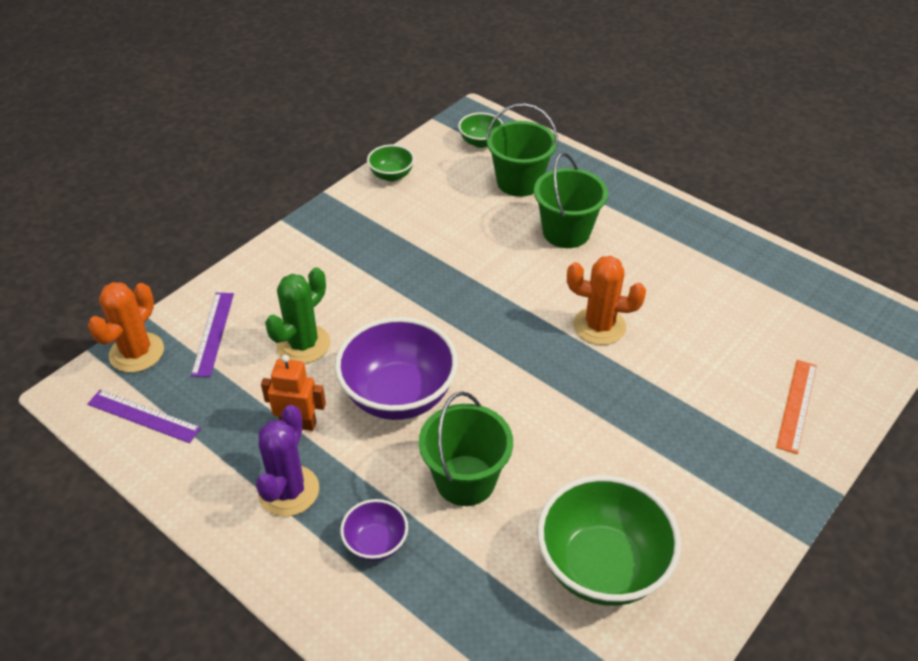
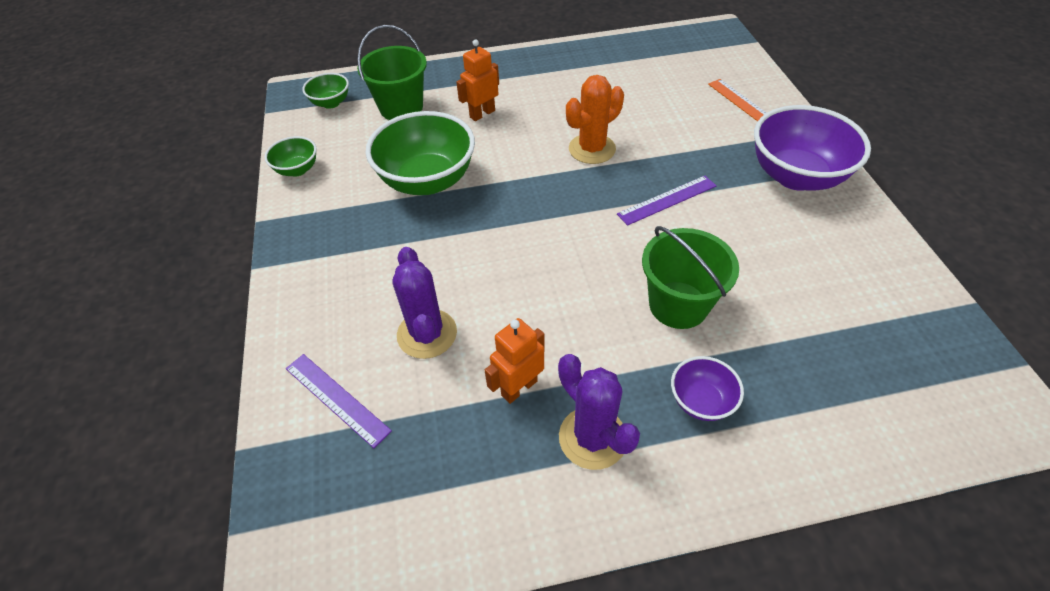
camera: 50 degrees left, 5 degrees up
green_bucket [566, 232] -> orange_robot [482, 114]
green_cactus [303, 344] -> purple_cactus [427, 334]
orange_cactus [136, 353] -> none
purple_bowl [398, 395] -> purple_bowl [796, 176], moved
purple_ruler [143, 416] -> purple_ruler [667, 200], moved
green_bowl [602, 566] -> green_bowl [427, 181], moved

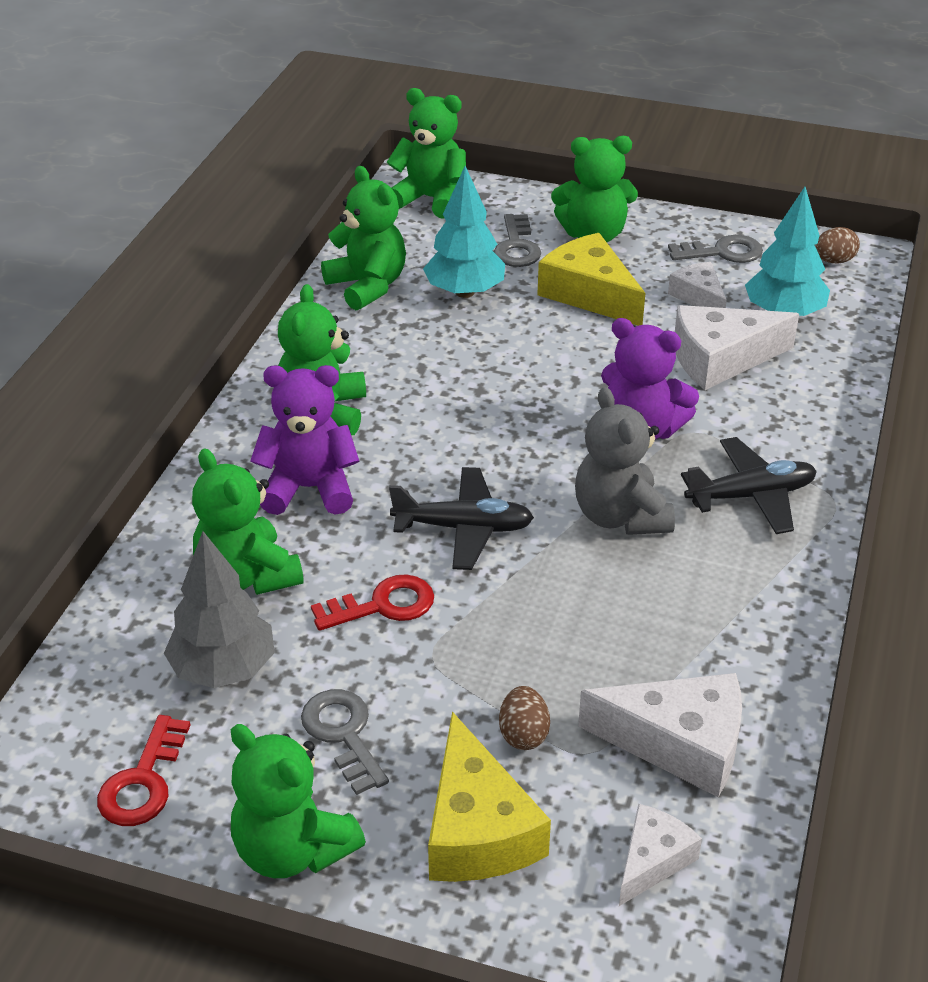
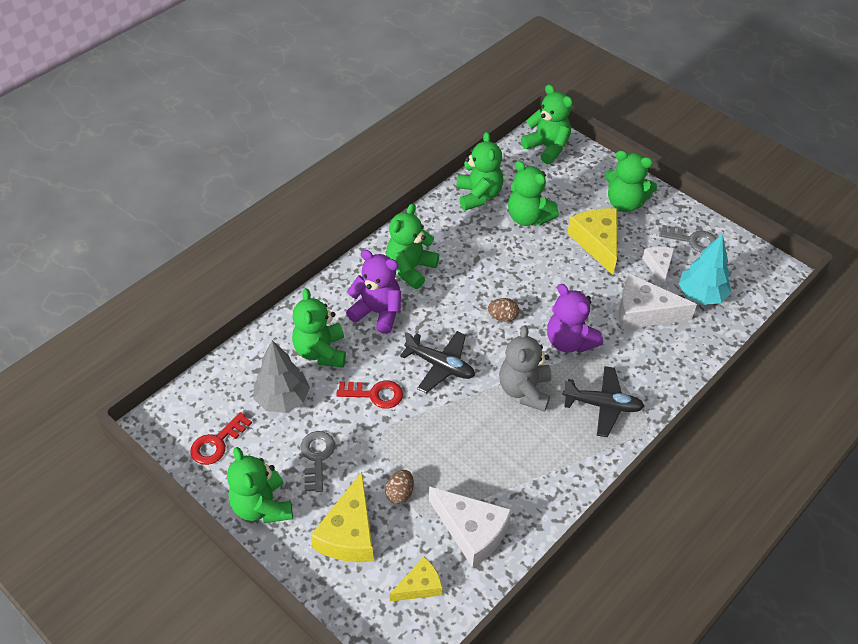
camera: 25 degrees right, 10 degrees up
turquoise_tree [464, 292] -> green_teddy_bear [528, 217]
grey_key [516, 247] -> none
brown_egg [833, 261] -> brown_egg [503, 317], moved
white_cheese [652, 860] -> yellow_cheese [419, 586]

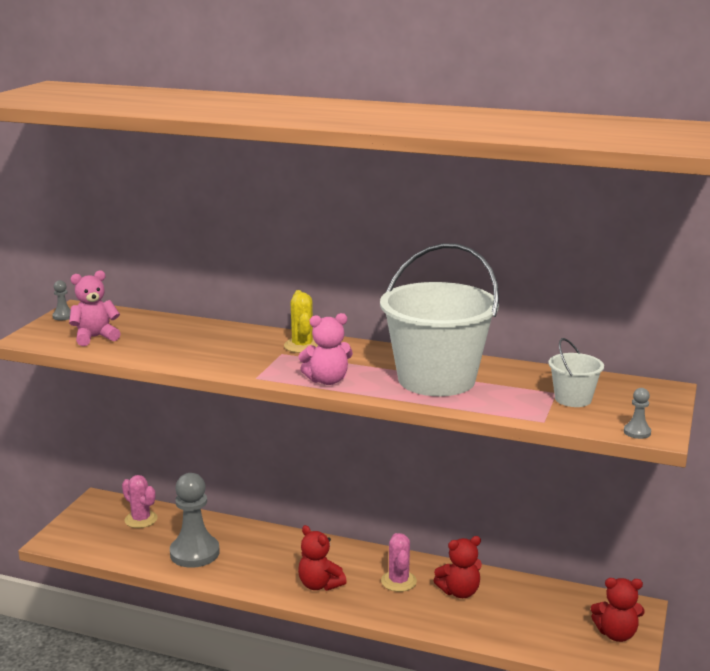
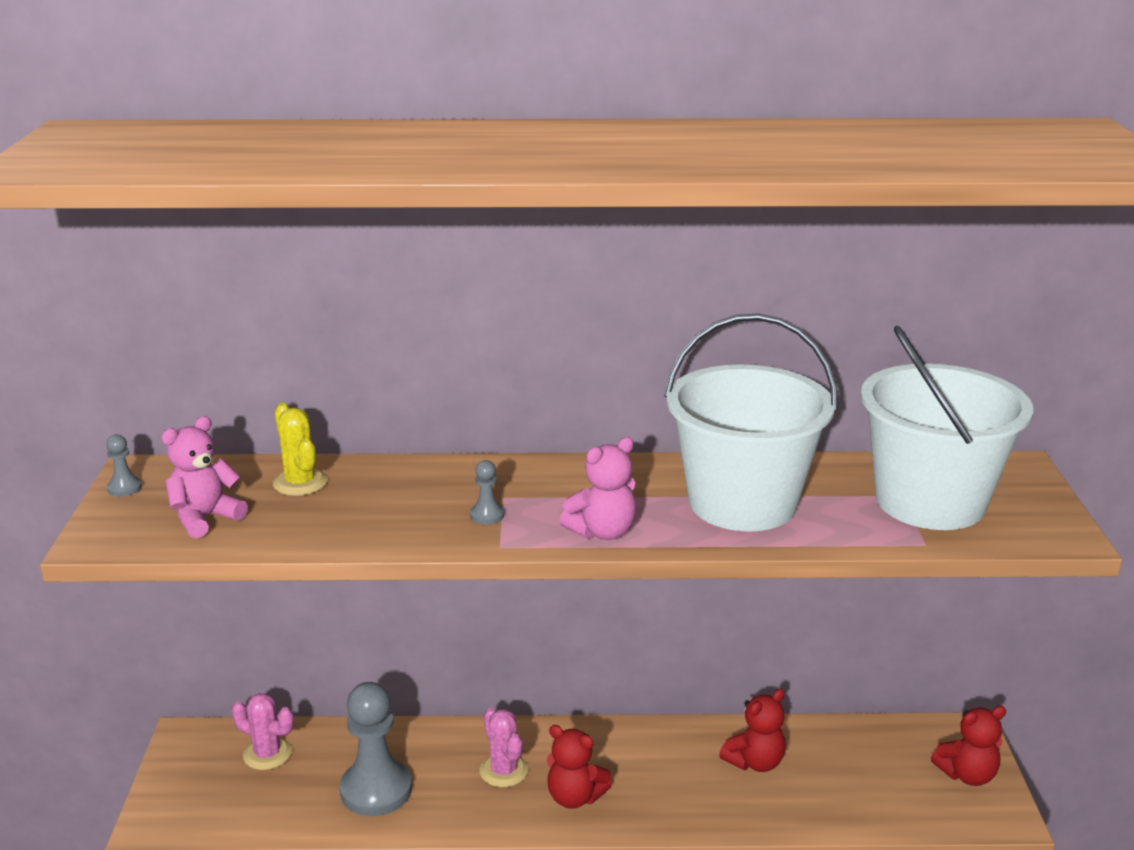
camera: 20 degrees left, 5 degrees up
yellow_cactus [302, 346] -> yellow_cactus [300, 483], moved
white_bucket [573, 399] -> white_bucket [930, 501], x2.22
grey_pawn [637, 432] -> grey_pawn [487, 515], moved
pink_cactus [398, 581] -> pink_cactus [504, 771], moved

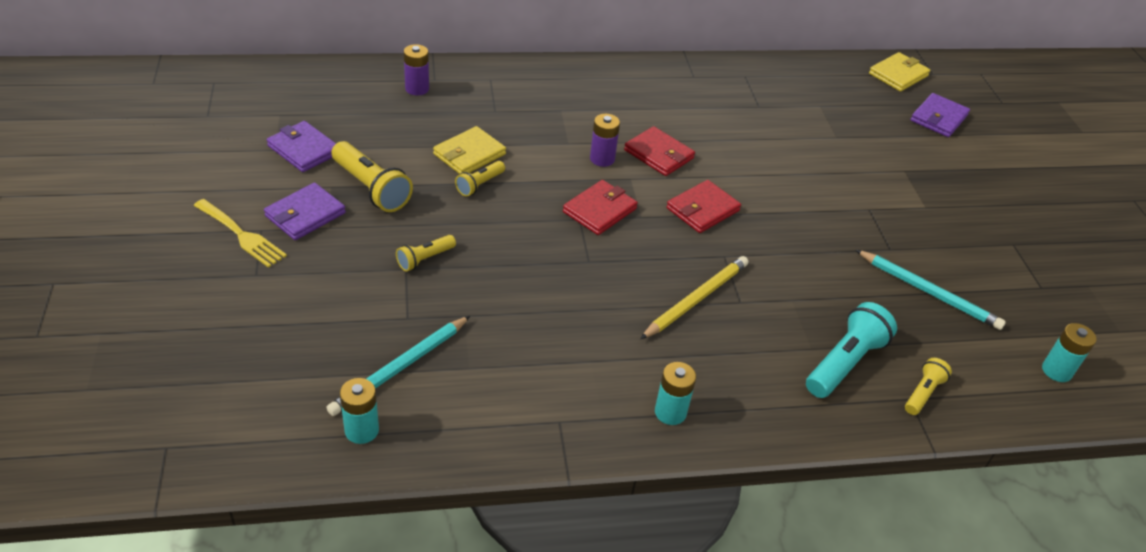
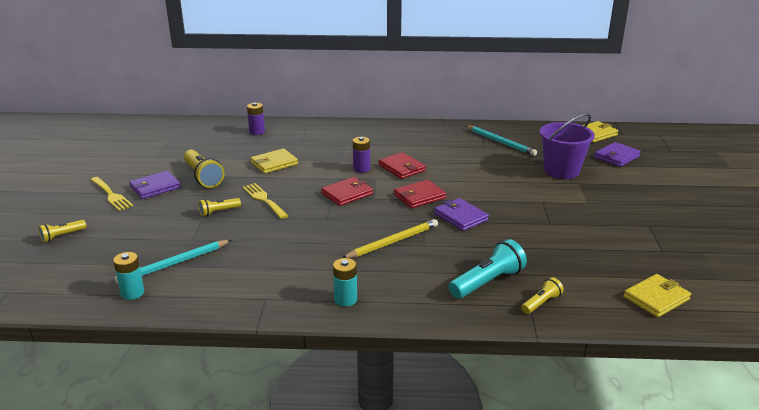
camera: 15 degrees right, 15 degrees down
purple_wallet [304, 149] -> purple_wallet [460, 217], moved
yellow_flashlight [479, 185] -> yellow_flashlight [62, 236], moved
turquoise_pencil [929, 292] -> turquoise_pencil [500, 142], moved
turquoise_battery [1056, 371] -> yellow_wallet [656, 298]
none -> purple_bucket [561, 171]
none -> yellow_fork [264, 200]

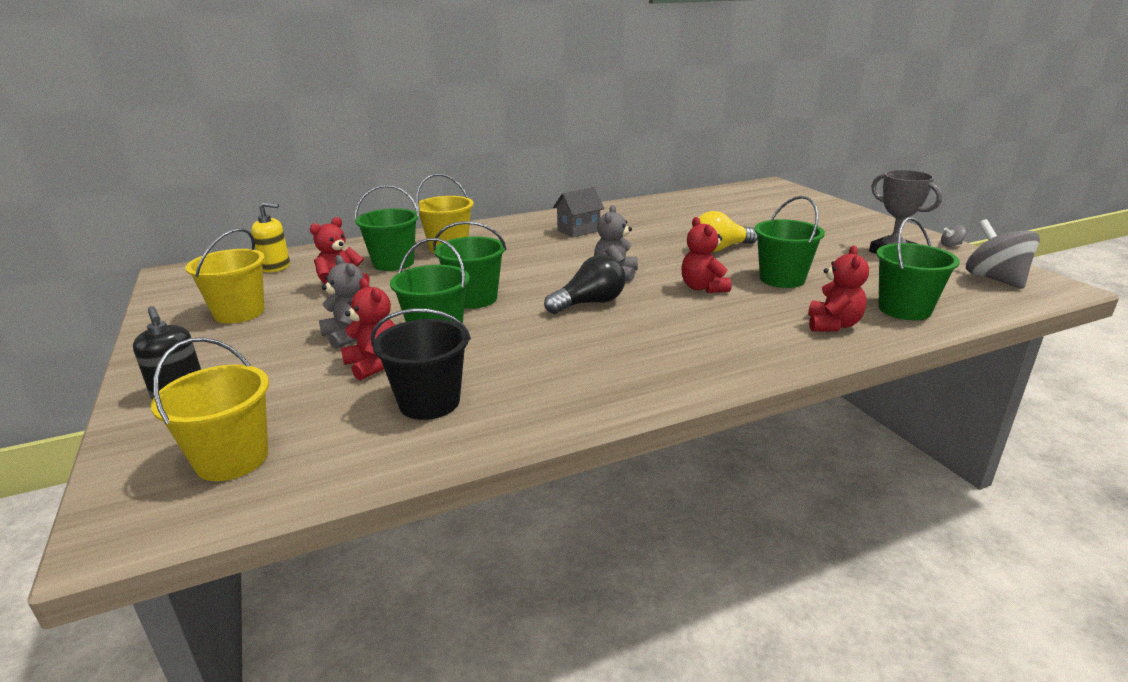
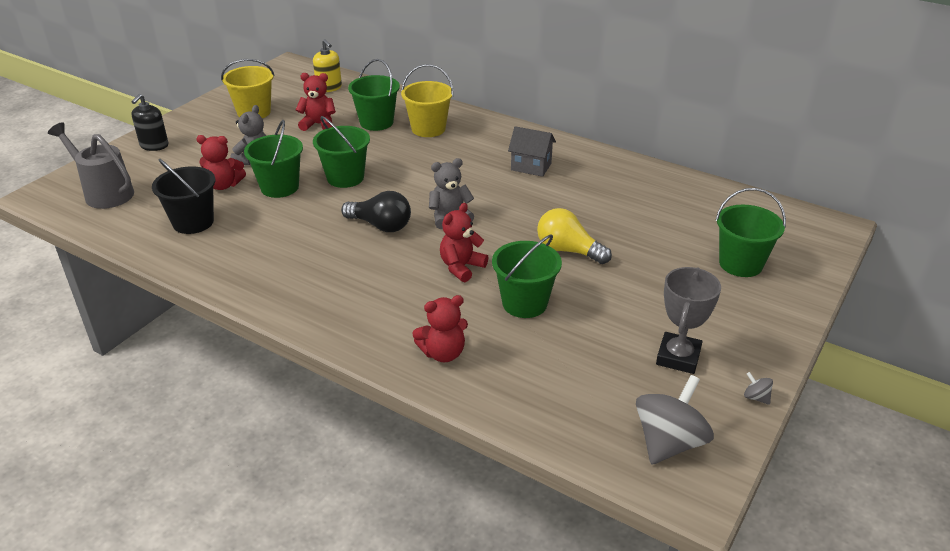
camera: 55 degrees right, 10 degrees up
green_bucket [904, 309] -> green_bucket [740, 264], moved
red_teddy_bear [374, 365] -> red_teddy_bear [223, 185], 75 degrees clockwise
yellow_bucket [232, 459] -> grey_watering_can [104, 193]

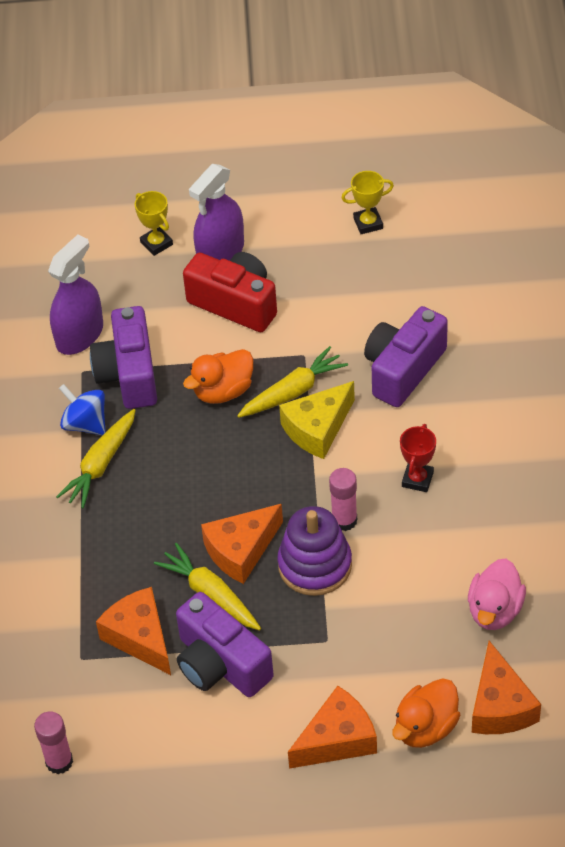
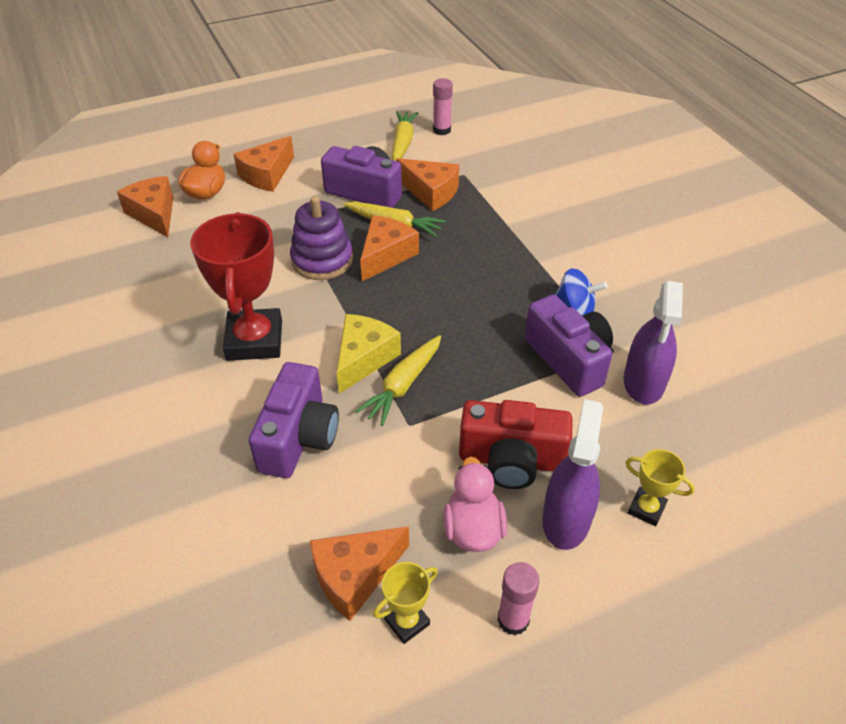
camera: 155 degrees right, 5 degrees down
orange_duck [223, 391] -> none
yellow_carrot [101, 465] -> yellow_carrot [402, 143], moved
red_trophy [417, 479] -> red_trophy [254, 340], x2.11
pink_glue_stick [344, 520] -> pink_glue_stick [513, 620], moved
pink_duck [494, 610] -> pink_duck [473, 529], moved
none -> orange_cheese [355, 576]

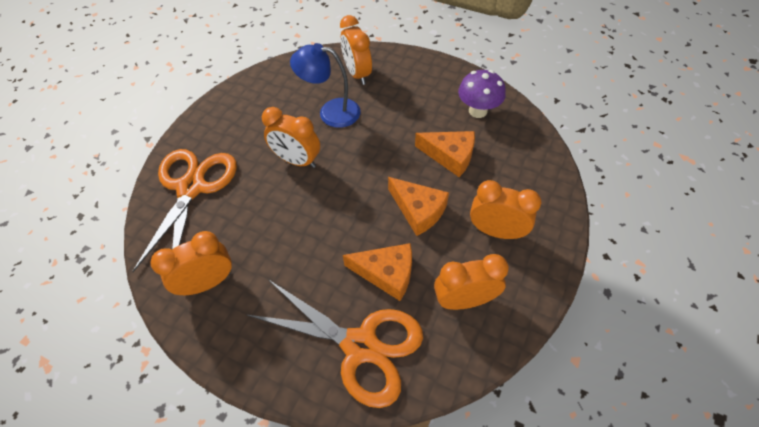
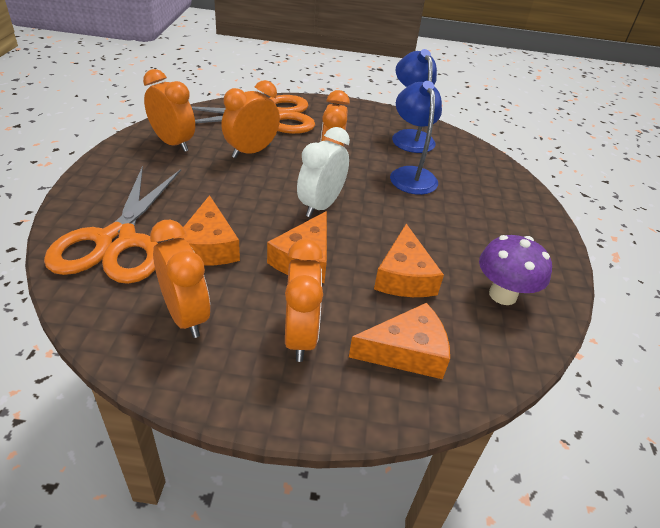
camera: 65 degrees right, 15 degrees down
orange_clock [357, 74] -> orange_clock [251, 151], moved
none -> blue_lamp [409, 137]
none -> white_clock [320, 206]
none -> orange_cheese [407, 352]

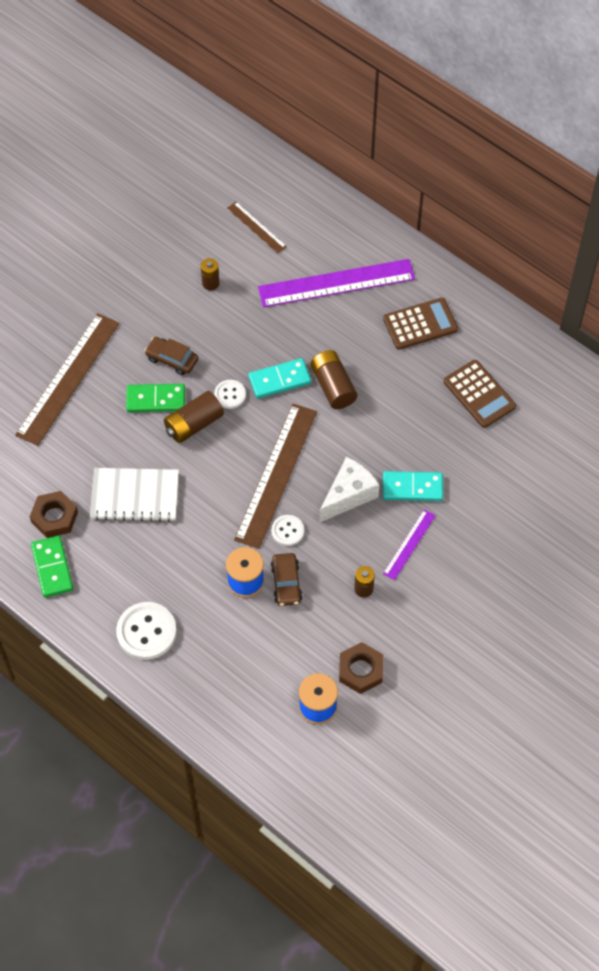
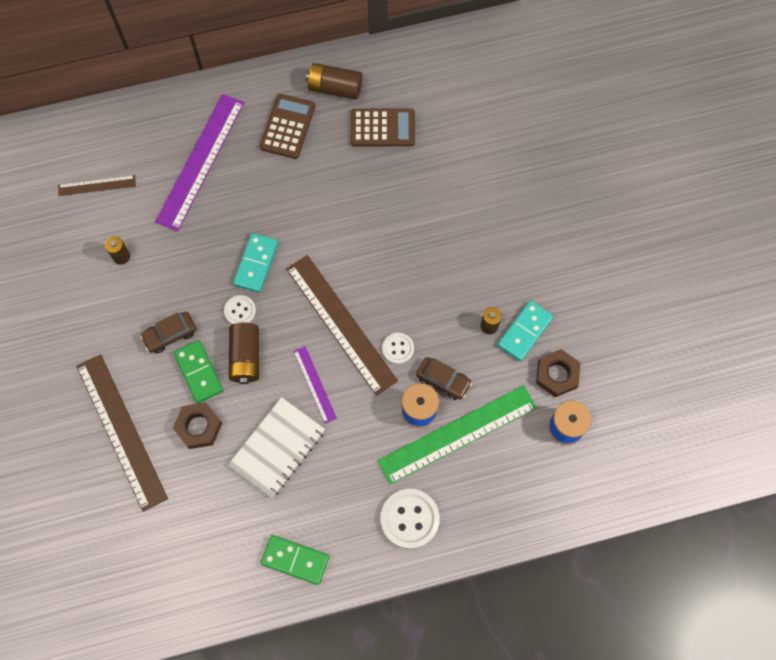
camera: 55 degrees left, 10 degrees up
brown_battery [333, 386] -> brown_battery [335, 88], moved
green_domino [156, 399] -> green_domino [198, 372], 60 degrees counterclockwise
white_cheese [348, 495] -> none
turquoise_domino [412, 487] -> turquoise_domino [524, 331], moved
brown_nut [54, 517] -> brown_nut [198, 427], moved
purple_ruler [409, 544] -> purple_ruler [315, 384], moved
none -> green_ruler [457, 434]

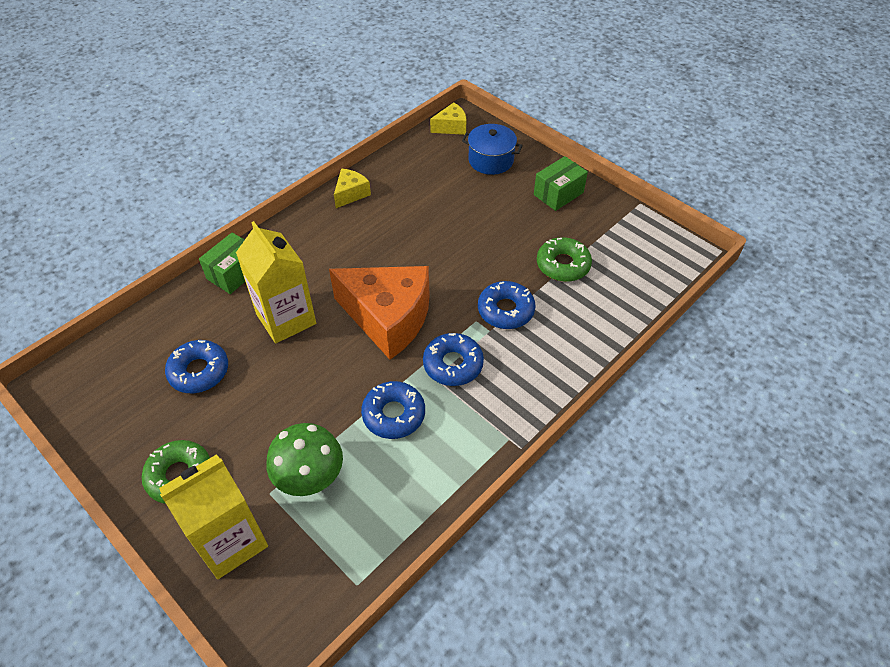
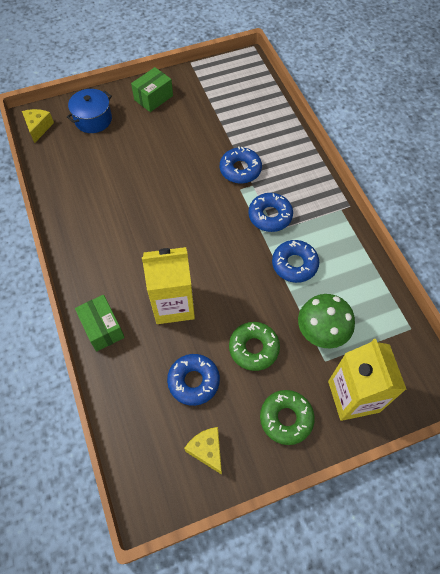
camera: 65 degrees left, 10 degrees up
green_box [558, 194] -> green_box [153, 98], 60 degrees clockwise
yellow_cheese [351, 194] -> yellow_cheese [207, 450], moved
green_donut [563, 265] -> green_donut [253, 348], moved
orange_cheese [388, 318] -> none

